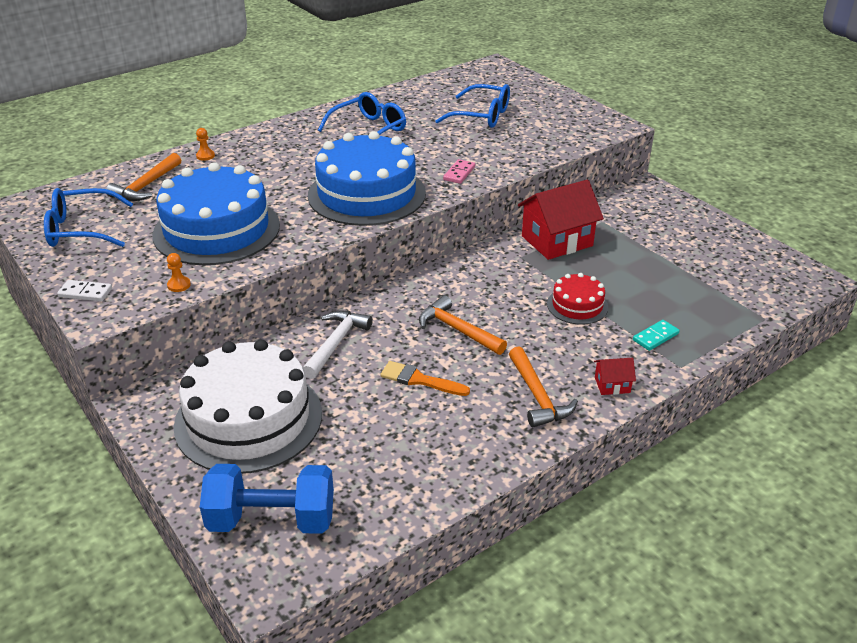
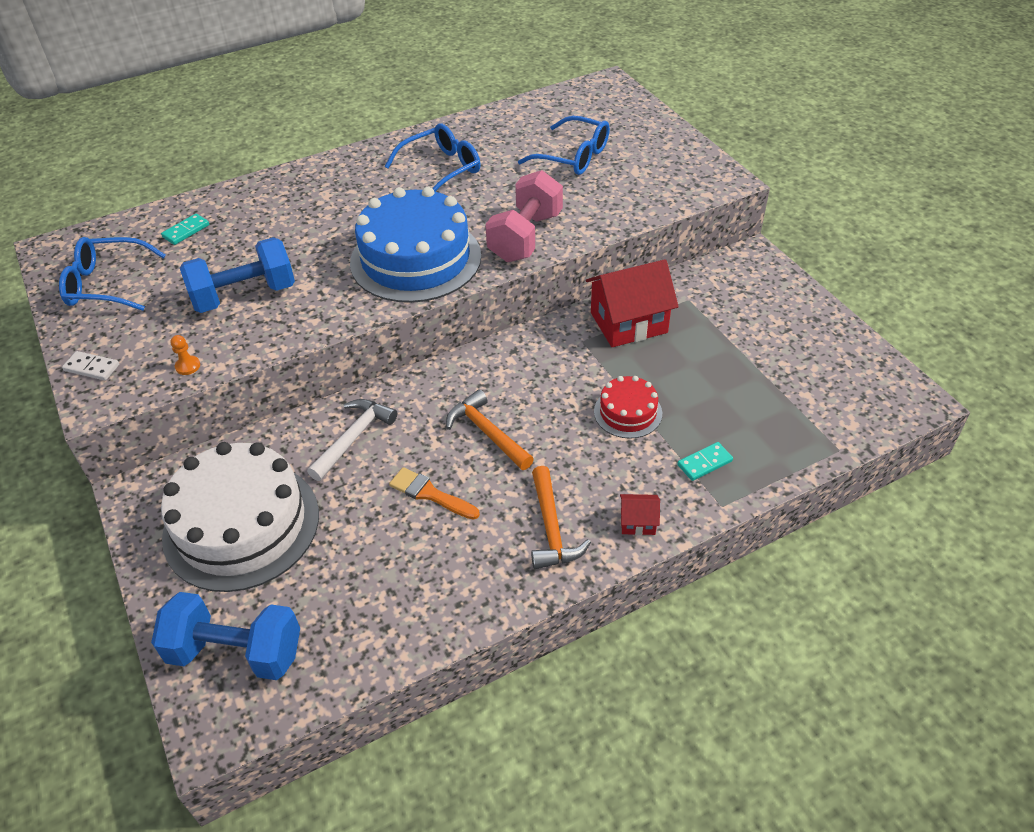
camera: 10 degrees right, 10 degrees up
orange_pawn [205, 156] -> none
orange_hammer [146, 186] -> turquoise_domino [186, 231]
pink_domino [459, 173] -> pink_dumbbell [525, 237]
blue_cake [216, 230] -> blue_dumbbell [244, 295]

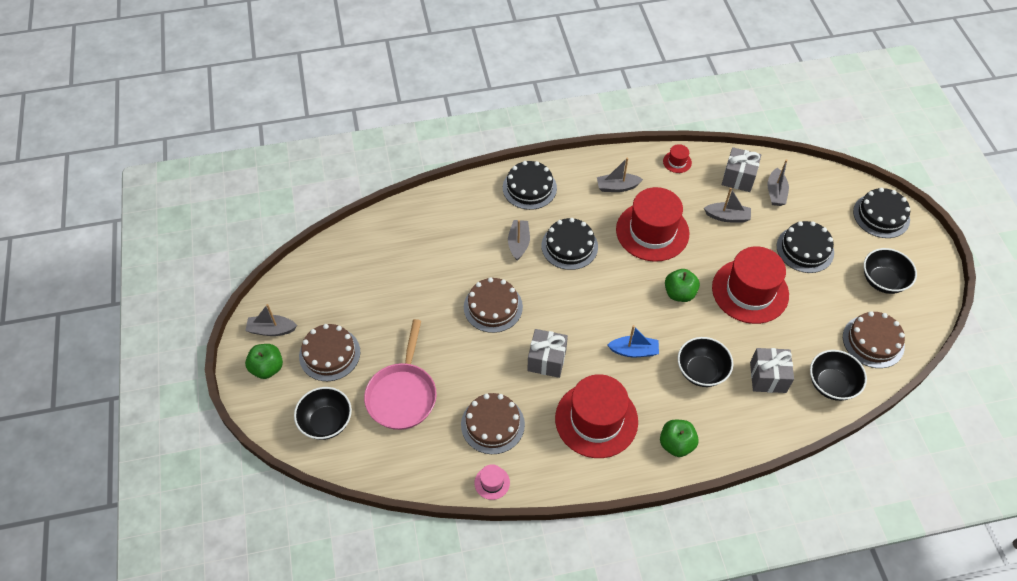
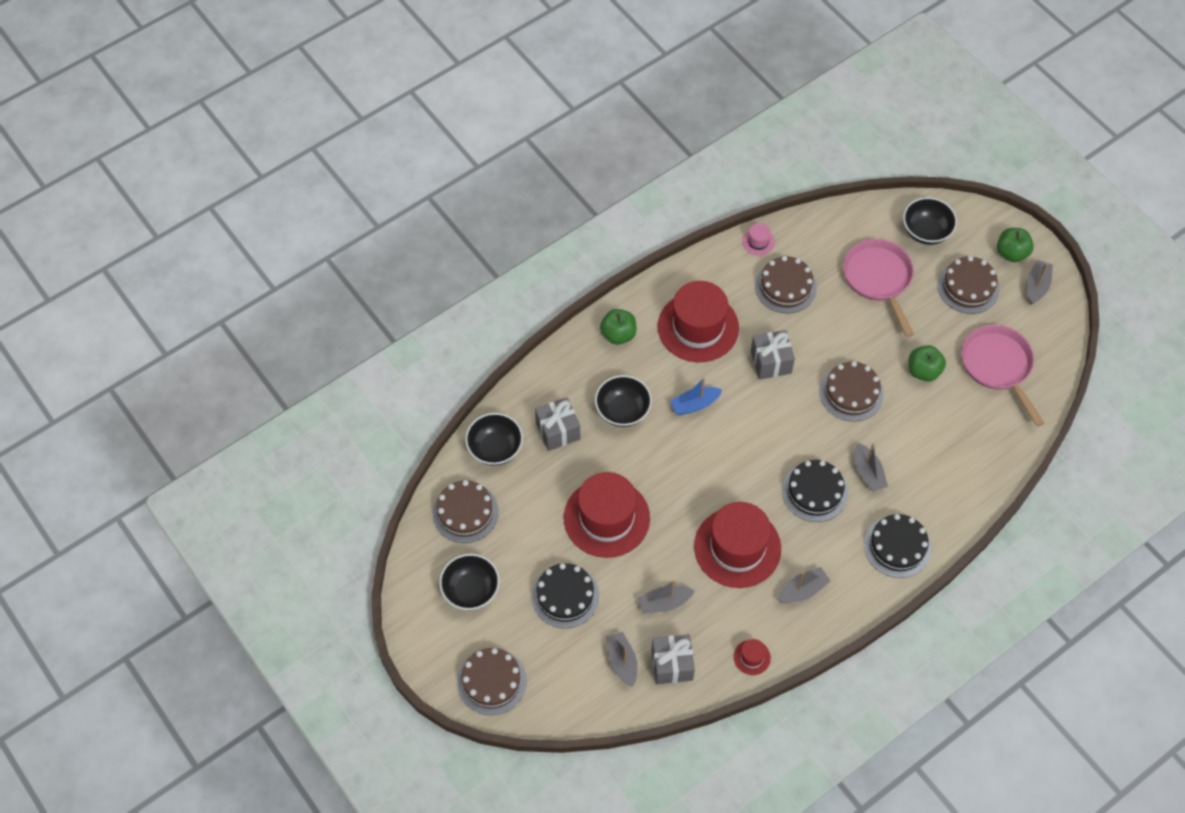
camera: 155 degrees right, 5 degrees up
black_cake [881, 215] -> brown_cake [491, 681]
green_apple [679, 293] -> green_apple [923, 371], moved
grey_boat [271, 330] -> grey_boat [1036, 286], 45 degrees counterclockwise
none -> pink_pan [998, 366]

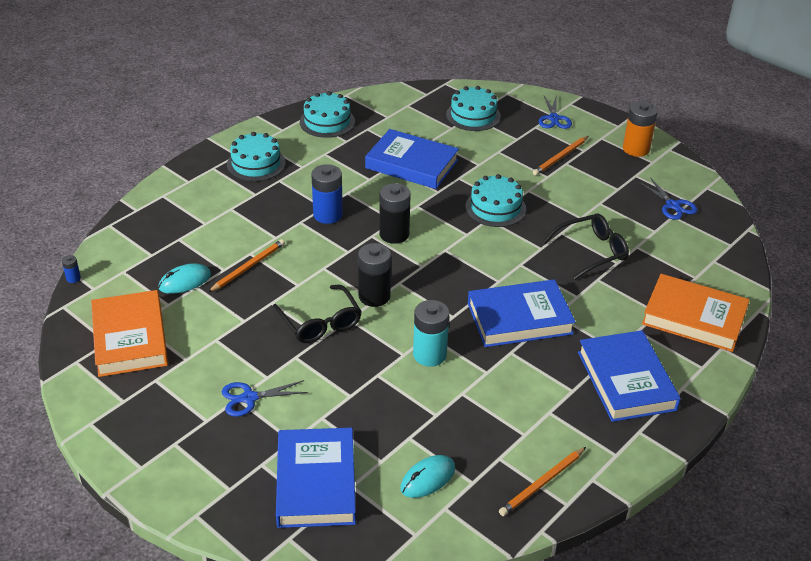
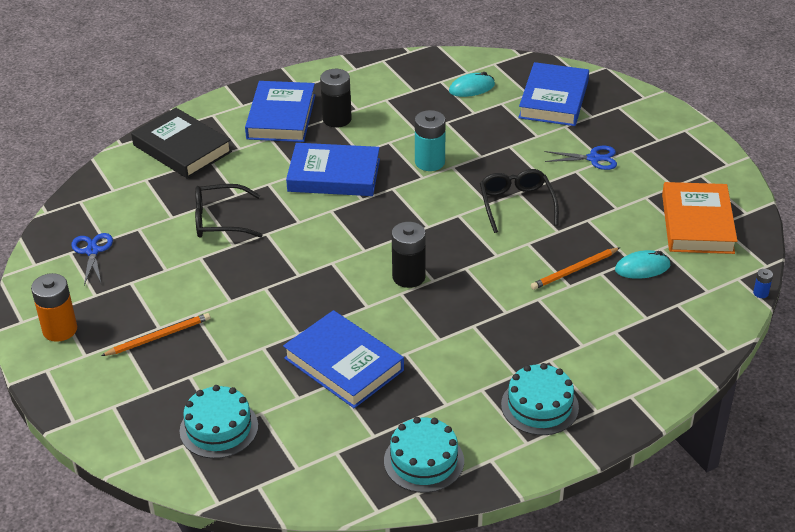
camera: 160 degrees left, 0 degrees up
blue_scissors [554, 118] -> none
blue_battery [328, 215] -> none
turquoise_cake [495, 208] -> none
black_battery [374, 296] -> black_battery [337, 119], moved
orange_book [694, 318] -> black_book [182, 148]
orange_pencil [542, 483] -> none

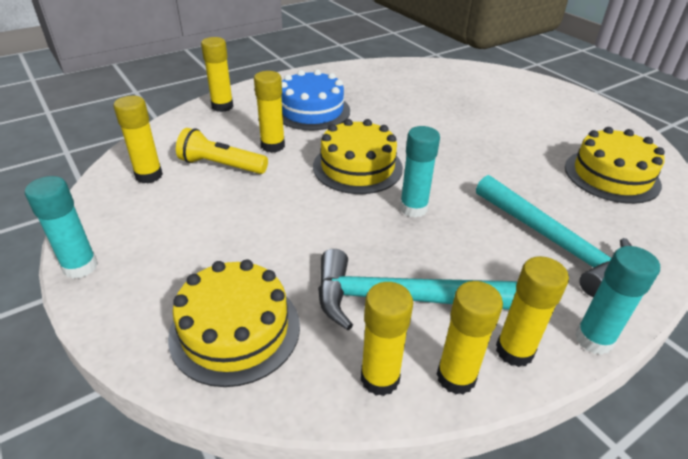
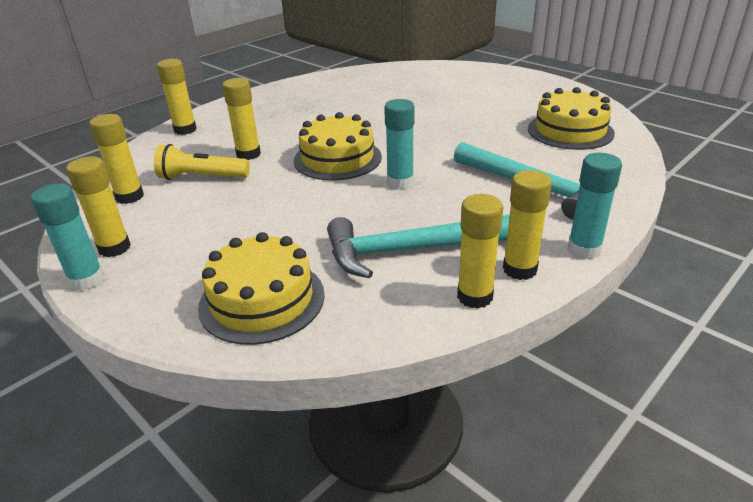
camera: 10 degrees left, 5 degrees down
blue_cake [311, 111] -> none
yellow_glue_stick [380, 378] -> yellow_glue_stick [114, 248], moved

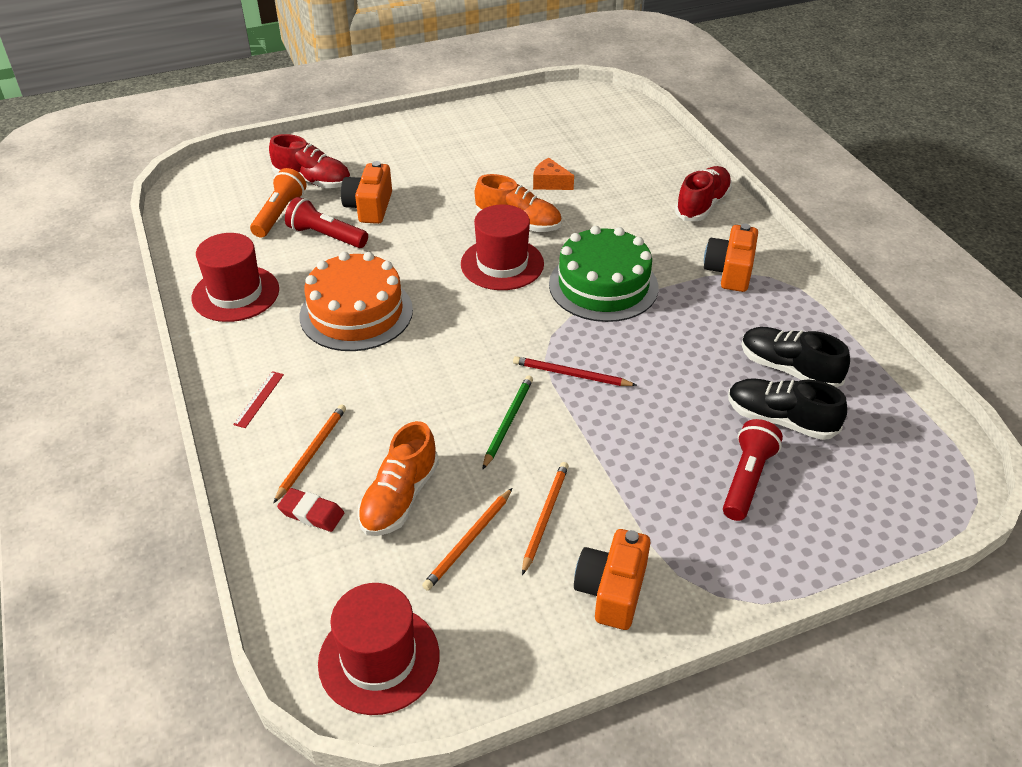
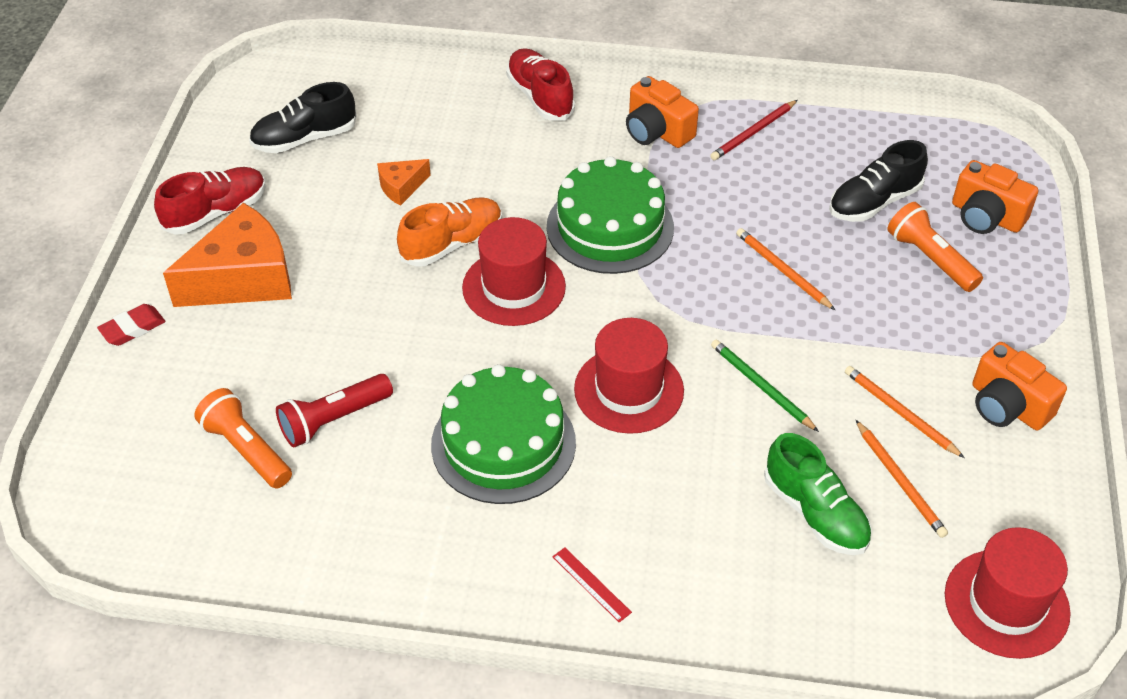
camera: 60 degrees left, 5 degrees up
red_shoe [313, 181] -> red_shoe [216, 212], moved
orange_camera [369, 207] -> orange_camera [986, 216], moved
red_hat [235, 293] -> red_hat [629, 390], moved
orange_cake [356, 313] -> green_cake [503, 444]
black_shoe [788, 369] -> black_shoe [304, 138], moved
red_pencil [571, 374] -> red_pencil [753, 132], moved
orange_pencil [312, 453] -> orange_pencil [782, 270], moved
red_flashlight [747, 479] -> orange_flashlight [930, 259]
orange_shoe [399, 498] -> green_shoe [815, 513]
red_eraser [311, 513] -> red_eraser [132, 328], moved
none -> orange_cheese [243, 278]

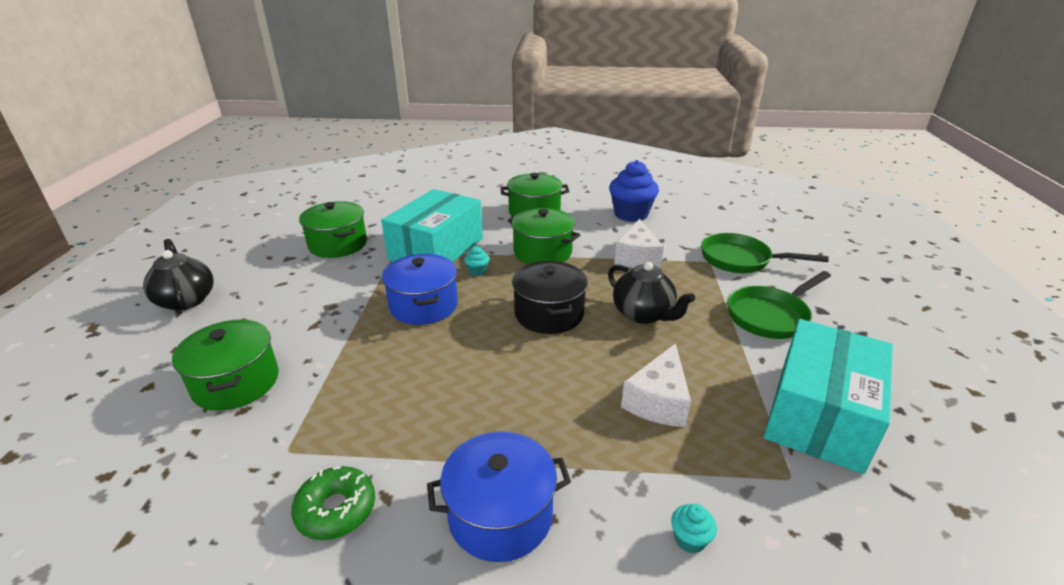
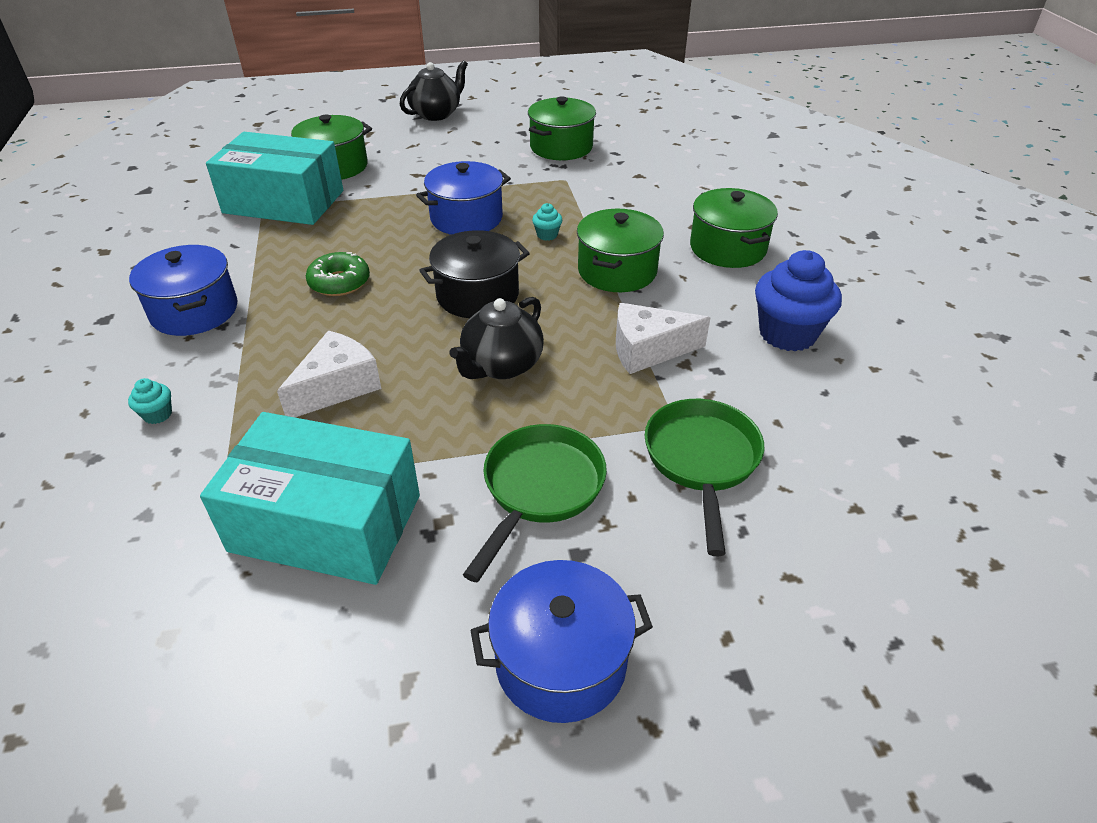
camera: 75 degrees right, 10 degrees up
turquoise_box [436, 249] -> turquoise_box [284, 202], moved
green_pan [770, 316] -> green_pan [539, 489], 75 degrees clockwise
white_cheese [658, 401] -> white_cheese [337, 387], 120 degrees clockwise
green_donut [336, 510] -> green_donut [339, 282], moved
none -> blue_pot [561, 661]

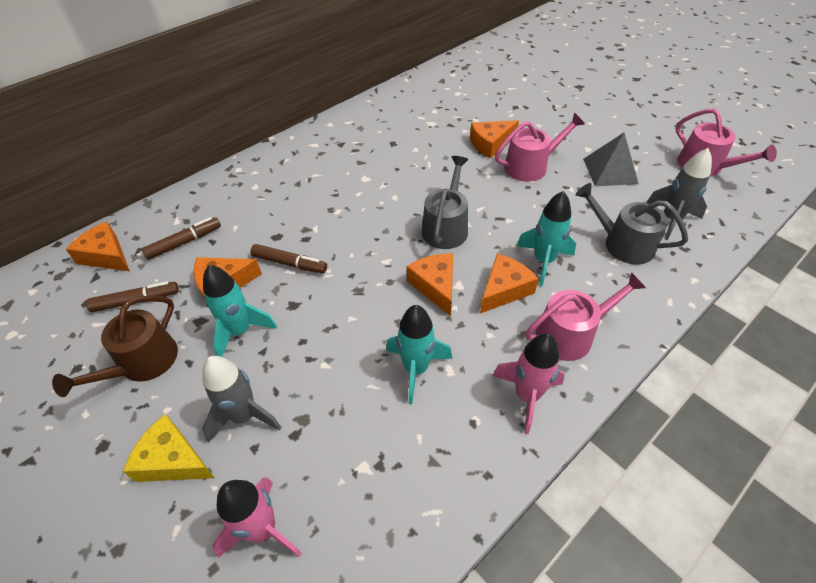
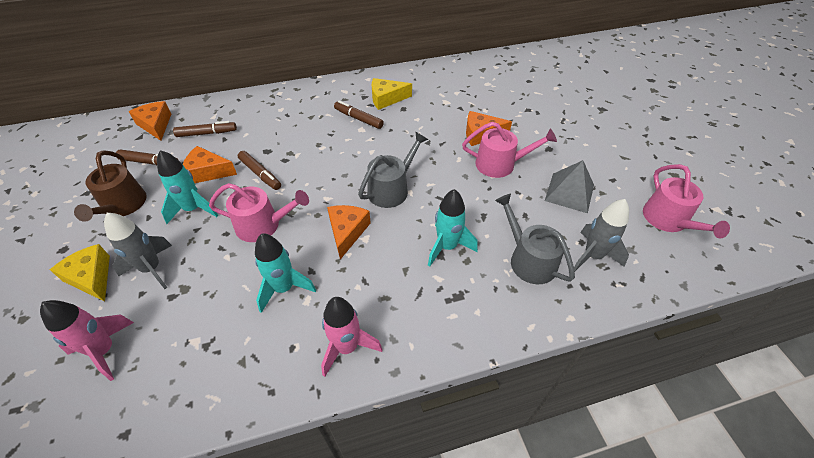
camera: 25 degrees right, 0 degrees up
orange_cheese [504, 290] -> none
pink_watering_can [570, 334] -> pink_watering_can [263, 225], moved
brown_watering_can [143, 363] -> brown_watering_can [122, 206], 60 degrees counterclockwise
none -> yellow_cheese [386, 99]
none -> brown_marker [358, 119]

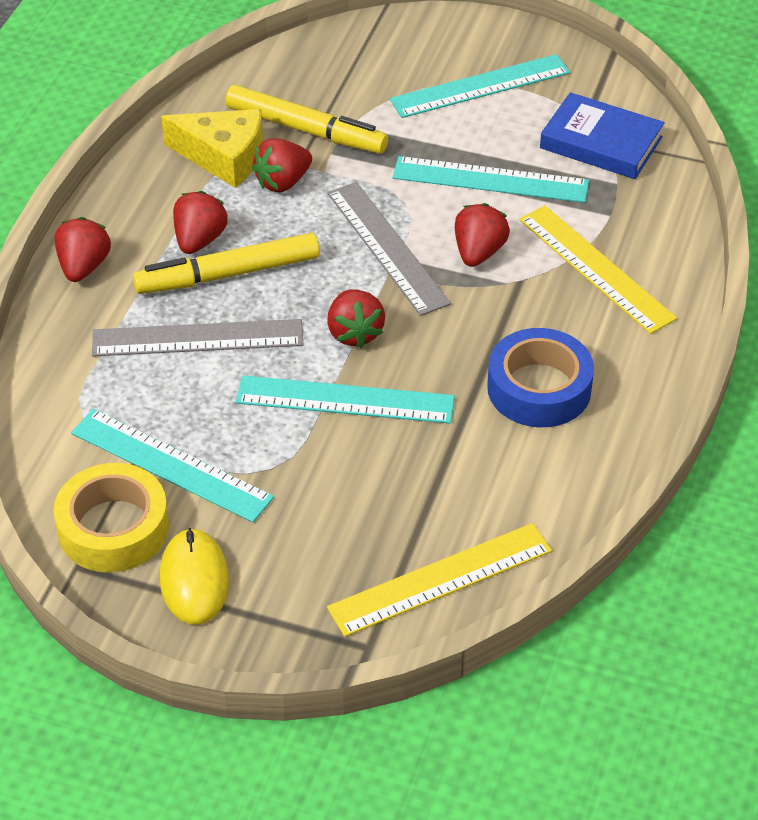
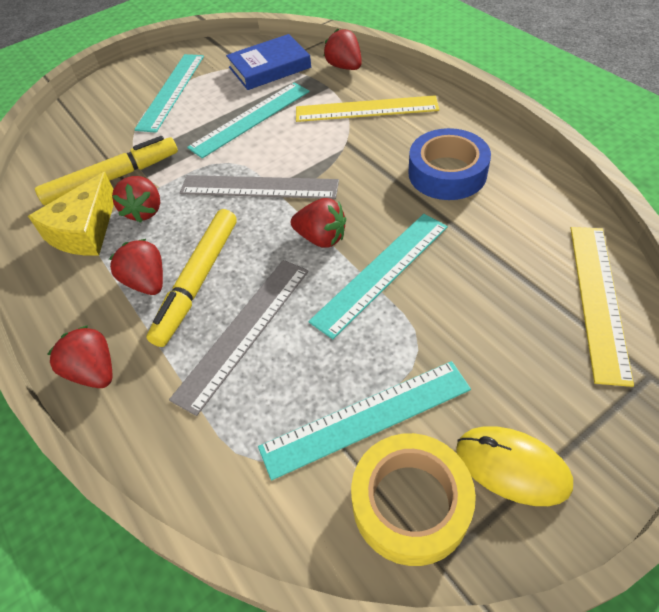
camera: 50 degrees left, 5 degrees up
yellow_cheese [223, 157] -> yellow_cheese [85, 230], 150 degrees clockwise
red_strawberry [478, 252] -> red_strawberry [344, 67], moved

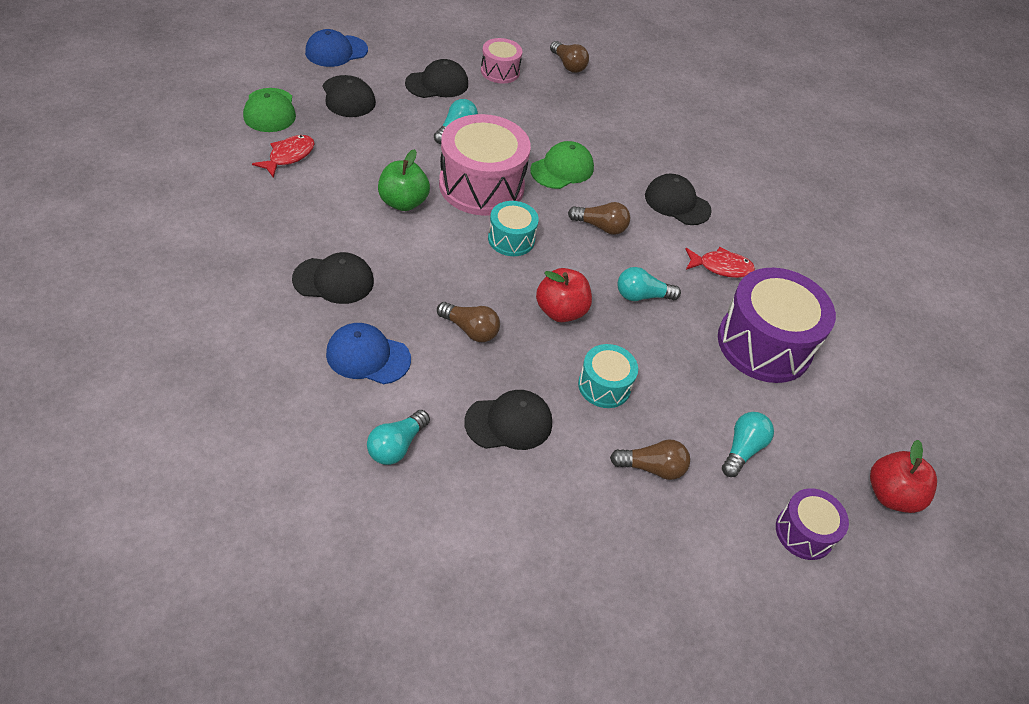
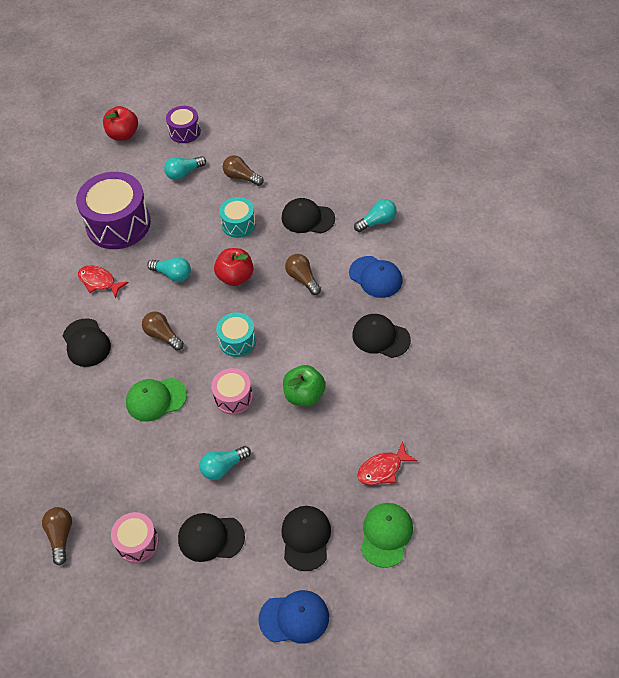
camera: 145 degrees left, 5 degrees up
pink_drum [481, 186] -> pink_drum [233, 397], x0.52

